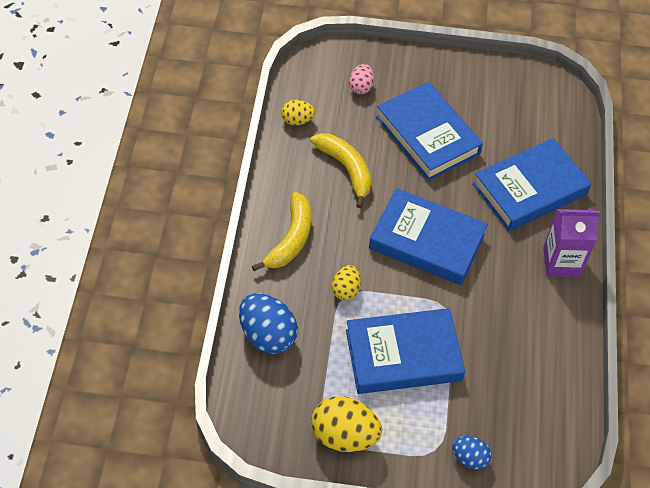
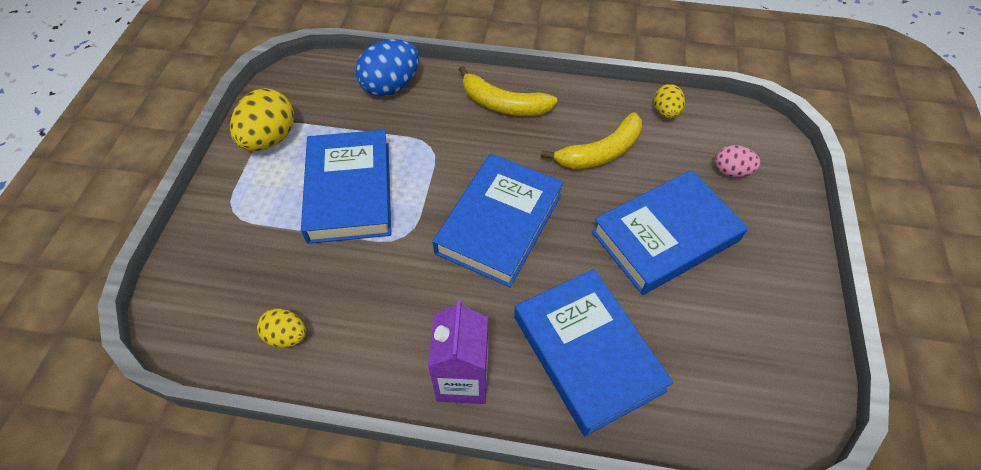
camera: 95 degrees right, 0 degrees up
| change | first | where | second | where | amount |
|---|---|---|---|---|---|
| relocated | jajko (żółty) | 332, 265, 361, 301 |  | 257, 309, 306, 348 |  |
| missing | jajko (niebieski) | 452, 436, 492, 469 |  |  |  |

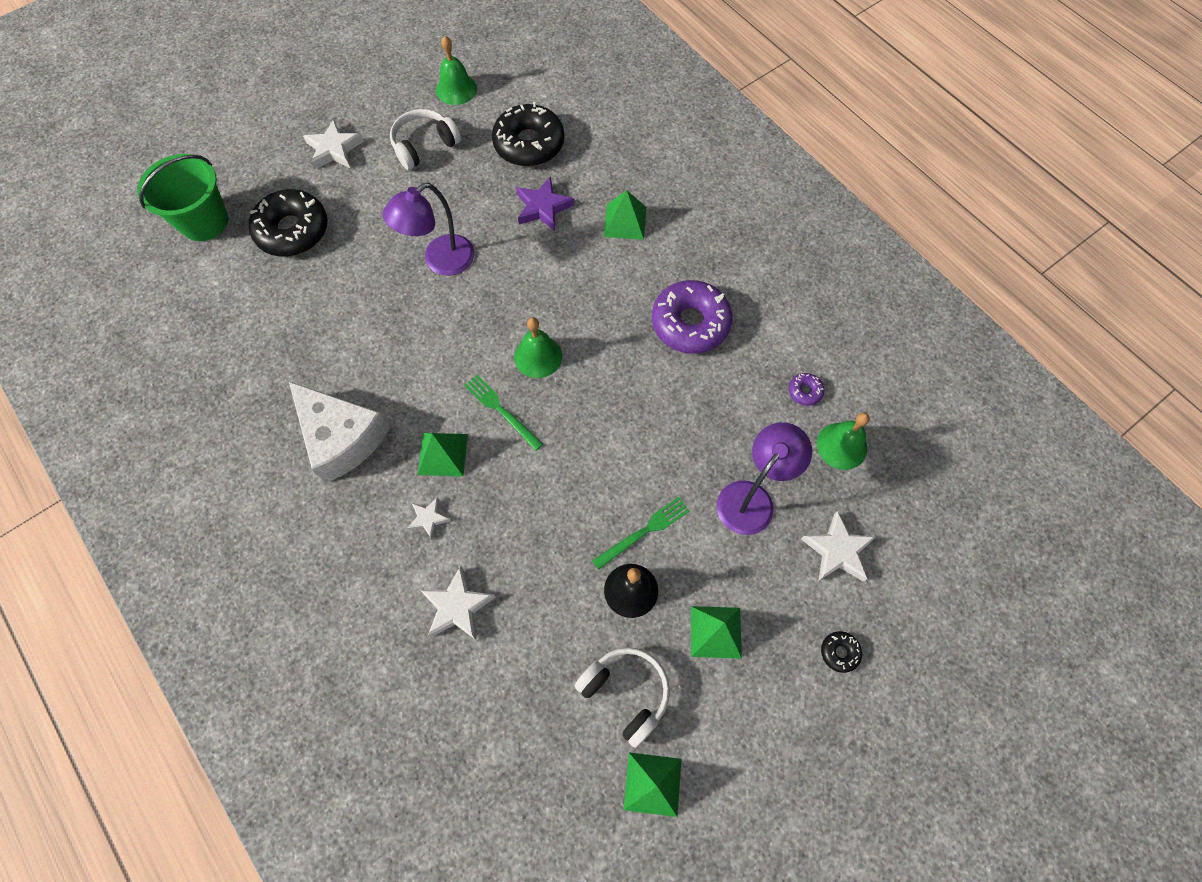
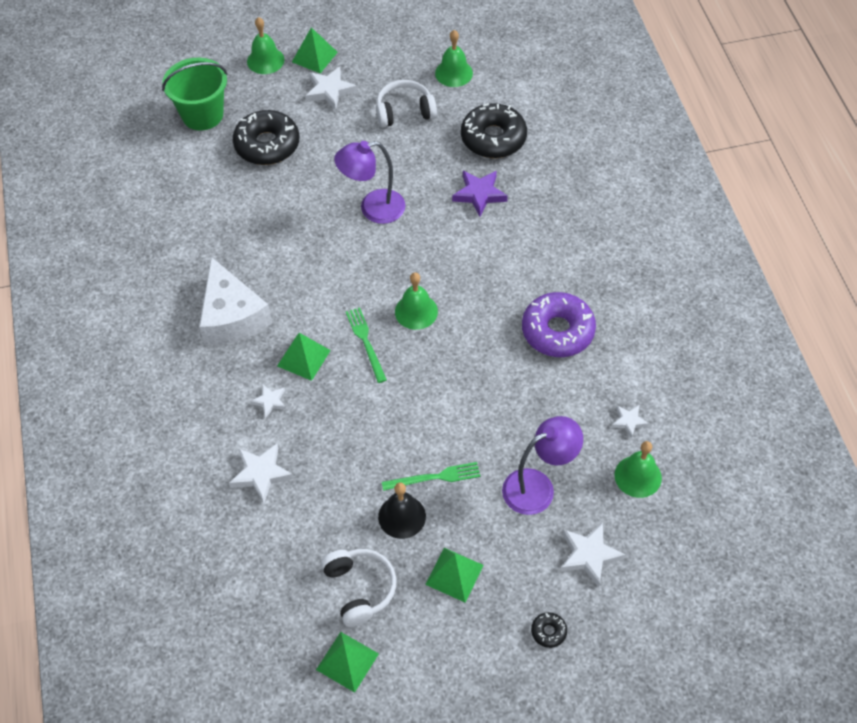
camera: 25 degrees right, 10 degrees down
| change | first | where | second | where | amount |
|---|---|---|---|---|---|
| appeared |  |  | dzwonek (zielony) | 247, 17, 285, 74 |  |
| relocated | piramida (zielony) | 604, 190, 646, 240 |  | 292, 27, 338, 73 |  |
| exchanged | donut (fioletowy) | 789, 373, 824, 406 | gwiazda (biały) | 611, 405, 649, 438 |  |

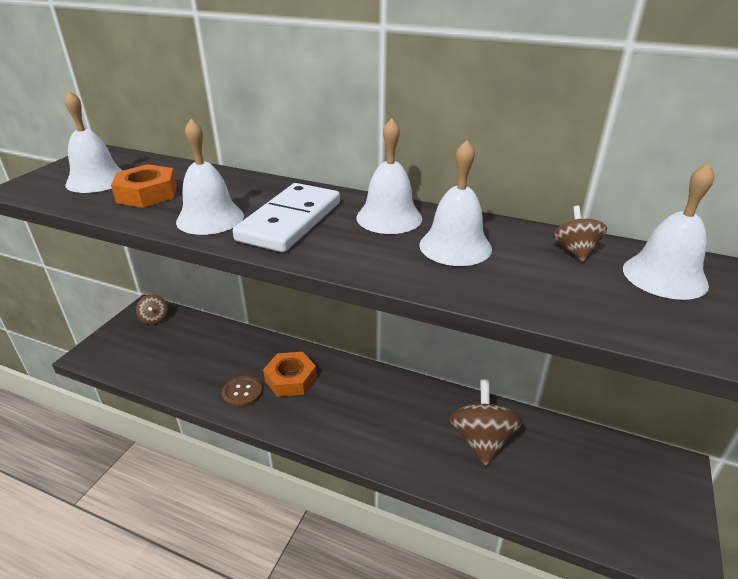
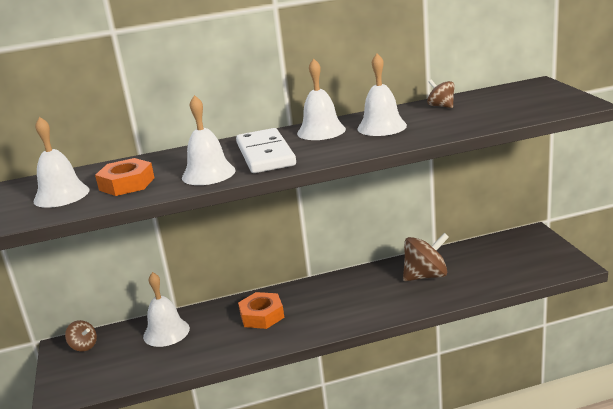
camera: 35 degrees left, 10 degrees down
| change | first | where | second | where | amount |
|---|---|---|---|---|---|
| relocated | dzwonek (biały) | 623, 163, 714, 300 |  | 143, 272, 190, 347 |  |
| spun | bączek (brązowy) | 449, 380, 523, 466 |  | 403, 233, 449, 281 | 105 degrees clockwise |
| missing | guzik (brązowy) | 222, 376, 263, 408 |  |  |  |

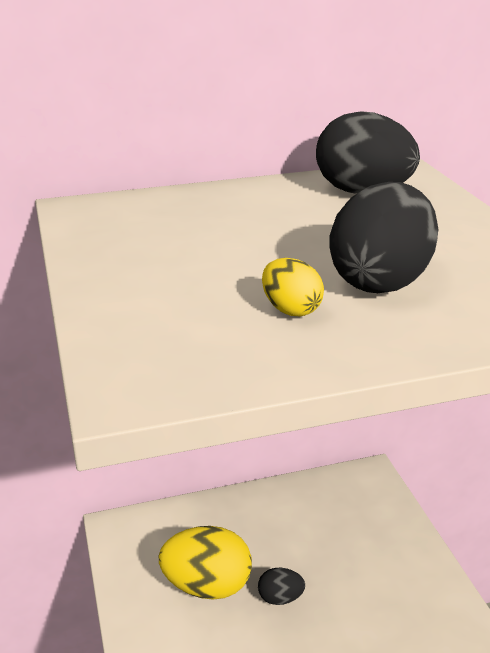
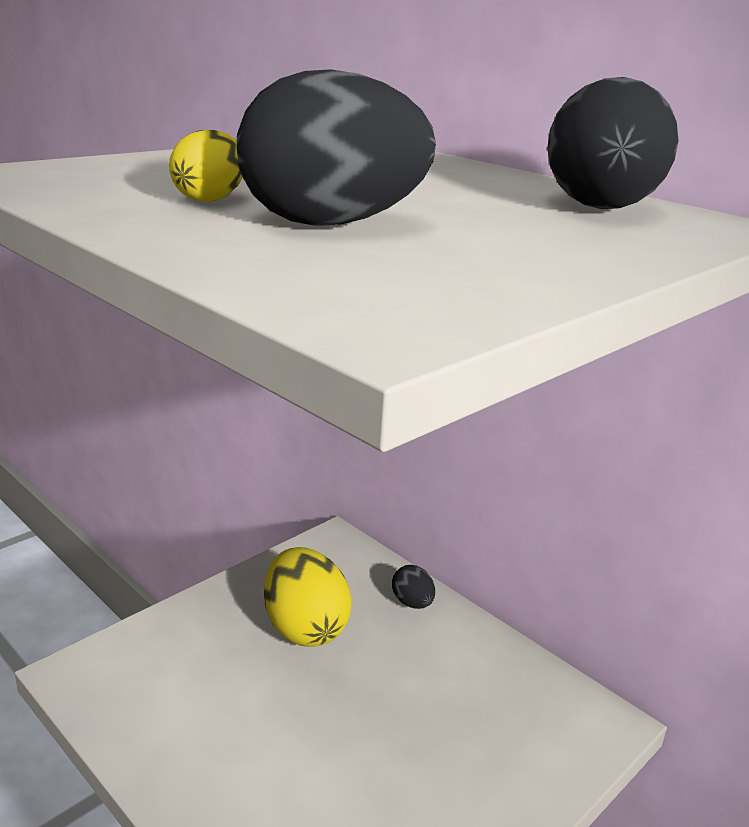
camera: 60 degrees right, 5 degrees down
| change | first | where | second | where | amount |
|---|---|---|---|---|---|
| relocated | jajko (czarny) | 258, 568, 305, 605 |  | 392, 565, 435, 609 |  |

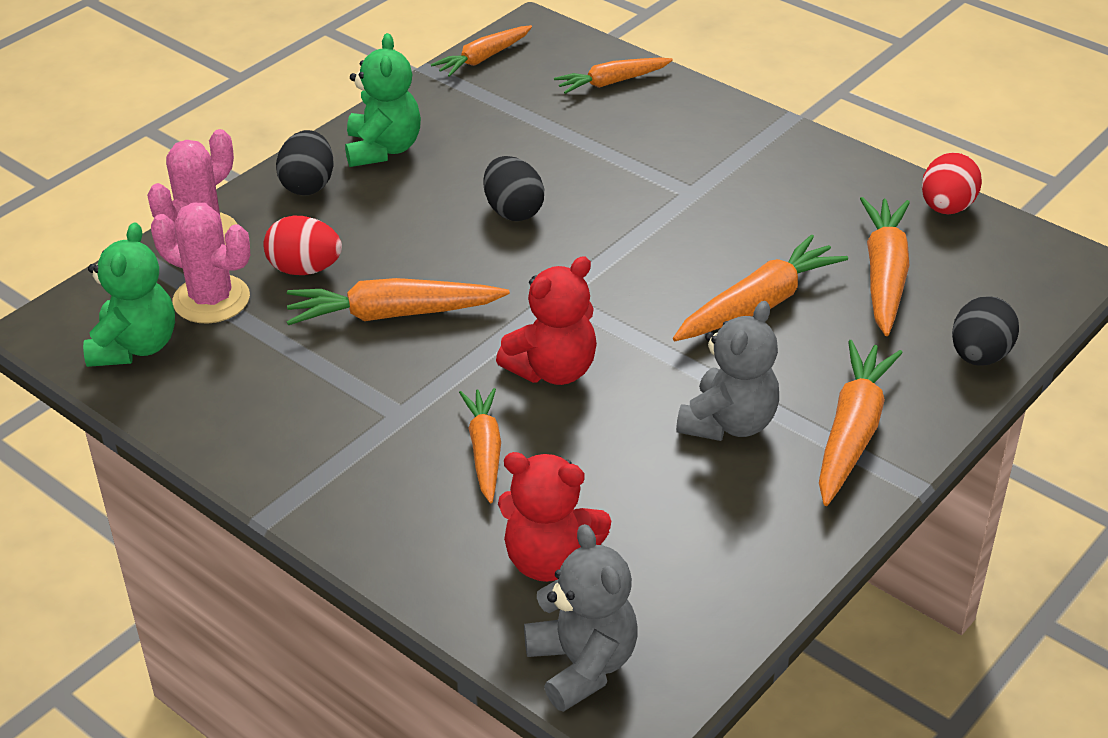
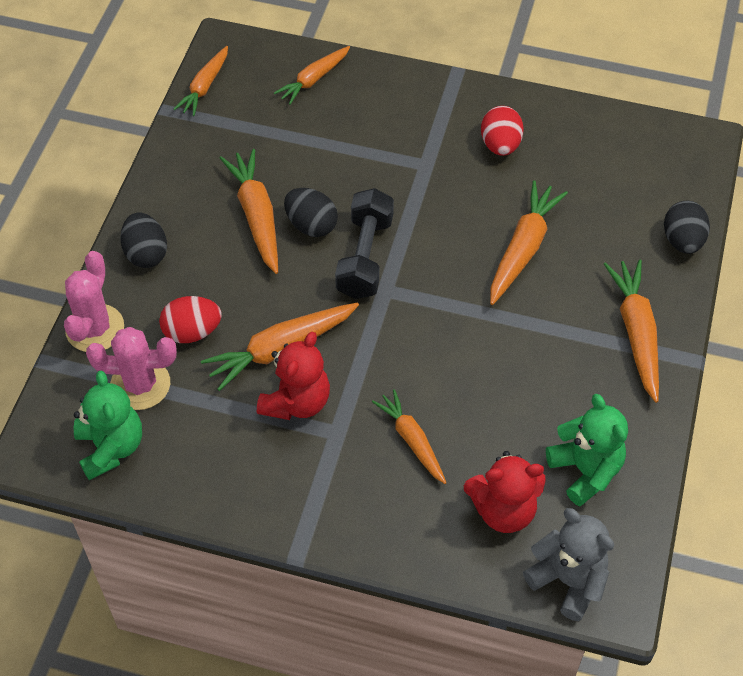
camera: 25 degrees left, 15 degrees up
| change | first | where | second | where | amount |
|---|---|---|---|---|---|
| relocated | marchewka (pomarańczowy) | 860, 197, 910, 336 |  | 220, 149, 278, 274 |  |
| relocated | miś (czerwony) | 496, 256, 597, 385 |  | 257, 332, 330, 420 |  |
| appeared |  |  | hantel (czarny) | 335, 188, 394, 299 |  |
| relocated | jajko (czerwony) | 922, 152, 982, 214 |  | 481, 106, 524, 156 |  |
| relocated | miś (zielony) | 345, 33, 421, 167 |  | 546, 394, 628, 506 |  |
| missing | miś (szary) | 676, 301, 779, 441 |  |  |  |

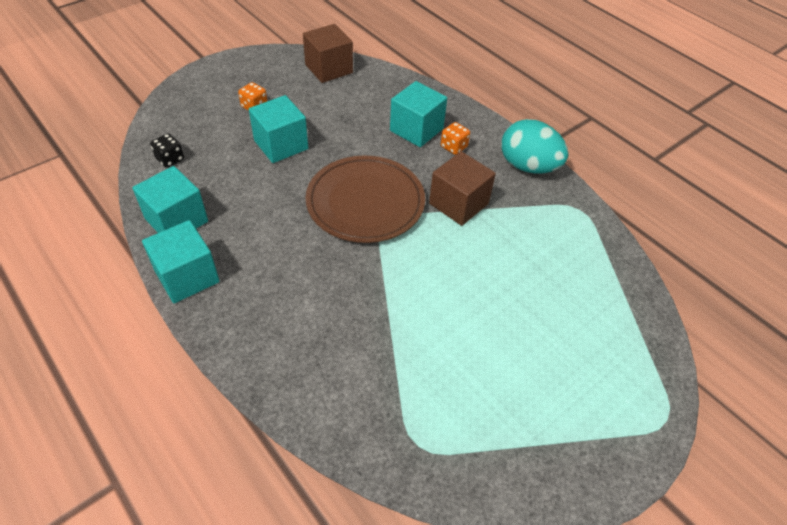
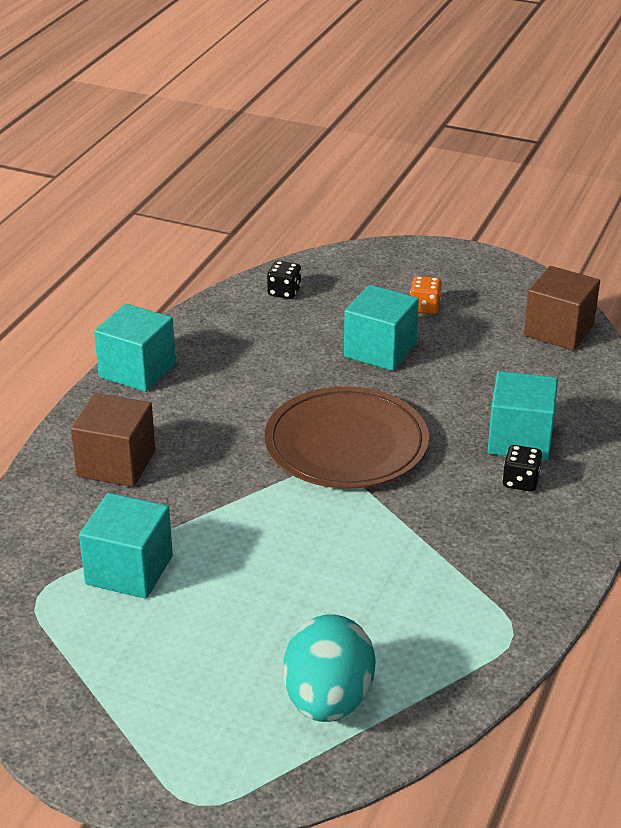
camera: 65 degrees right, 15 degrees down
| change | first | where | second | where | amount |
|---|---|---|---|---|---|
| relocated | sześcian (brązowy) | 429, 151, 496, 226 |  | 71, 393, 155, 487 |  |
| relocated | sześcian (turkusowy) | 132, 166, 208, 233 |  | 79, 493, 173, 599 |  |
| relocated | jajko (turkusowy) | 501, 119, 568, 173 |  | 283, 615, 376, 722 |  |
| colour | kostka do gry (pomarańczowy) | 441, 122, 470, 155 | kostka do gry (czarny) | 502, 445, 542, 492 |  |

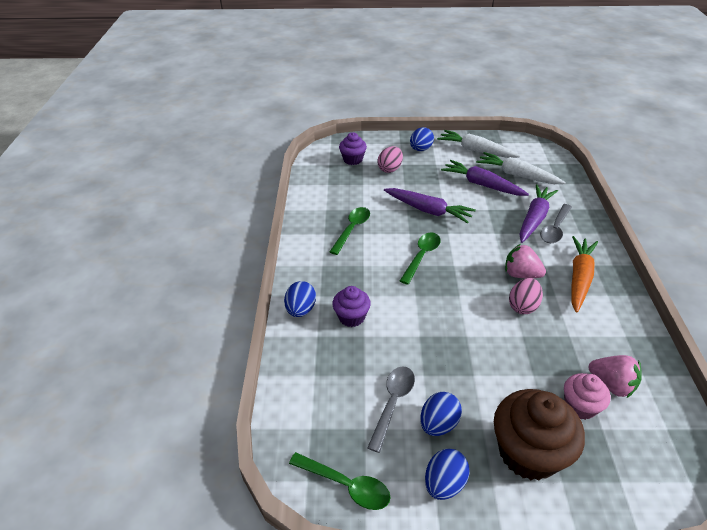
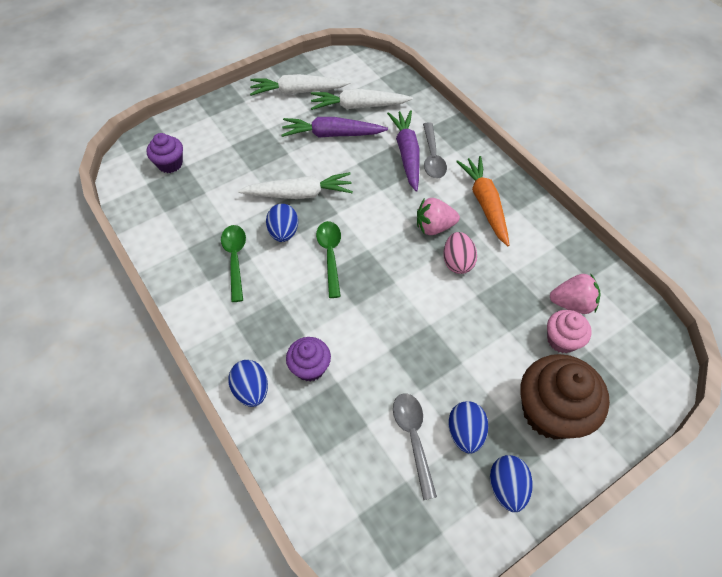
camera: 35 degrees left, 15 degrees up
| change | first | where | second | where | amount |
|---|---|---|---|---|---|
| colour | marchewka (fioletowy) | 384, 188, 476, 223 | marchewka (biały) | 238, 172, 353, 199 |  |
| relocated | jajko (niebieski) | 410, 127, 434, 151 |  | 266, 204, 298, 242 |  |
| missing | łyżka (zielony) | 289, 452, 391, 510 |  |  |  |
| missing | jajko (różowy) | 378, 146, 403, 173 |  |  |  |

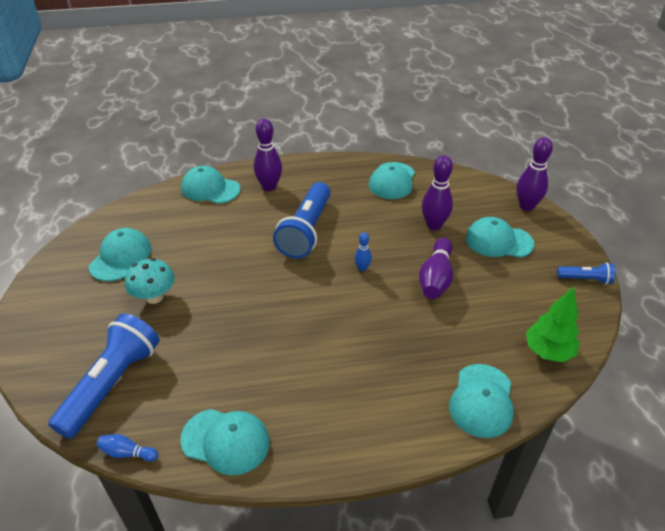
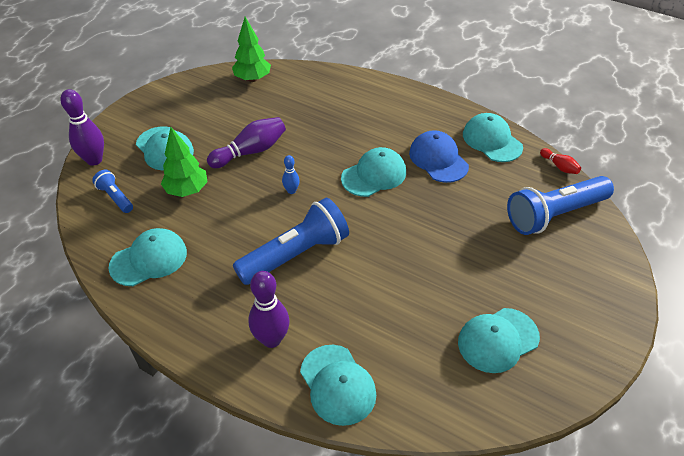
camera: 140 degrees left, 5 degrees up
| change | first | where | second | where | amount |
|---|---|---|---|---|---|
| relocated | latarka (niebieski) | 557, 262, 615, 285 |  | 92, 170, 133, 213 |  |
| exchanged | kręgiel (fioletowy) | 422, 155, 453, 230 | drzewko (zielony) | 161, 127, 208, 197 |  |
| relocated | czapka (turkusowy) | 449, 364, 514, 438 |  | 341, 147, 406, 197 |  |
| appeared |  |  | czapka (niebieski) | 409, 130, 469, 183 |  |
| colour | kręgiel (niebieski) | 97, 434, 158, 461 | kręgiel (czerwony) | 540, 148, 581, 174 |  |
| missing | grzyb (turkusowy) | 125, 258, 175, 304 |  |  |  |

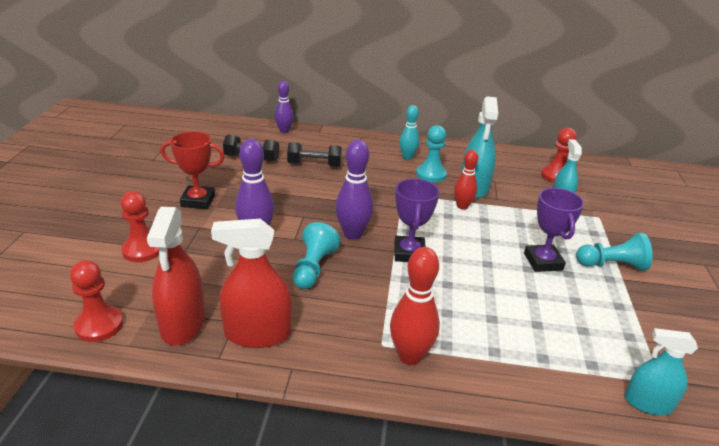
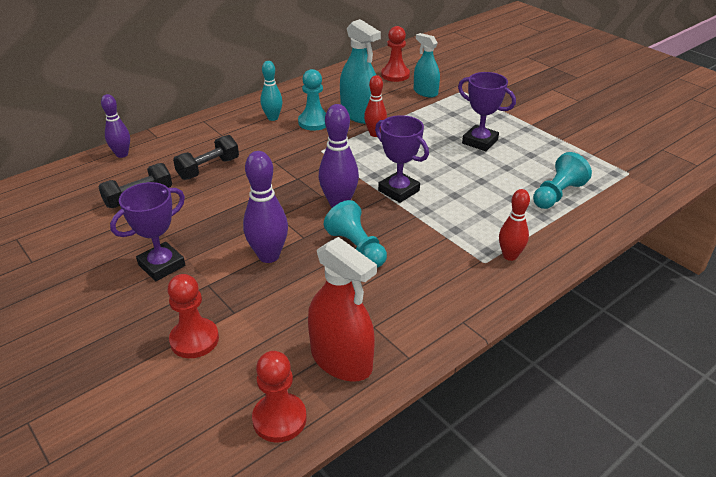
camera: 45 degrees left, 5 degrees up
| change | first | where | second | where | amount |
|---|---|---|---|---|---|
| colour | puchar (czerwony) | 160, 131, 225, 209 | puchar (fioletowy) | 110, 182, 185, 281 |  |
| size | kręgiel (czerwony) | 390, 247, 440, 365 |  | 499, 189, 530, 261 | x0.66 |
| relocated | pionek (turkusowy) | 576, 233, 653, 271 |  | 533, 152, 592, 209 |  |
| missing | spryskiwacz (czerwony) | 211, 219, 292, 348 |  |  |  |
| missing | spryskiwacz (turkusowy) | 625, 328, 698, 415 |  |  |  |

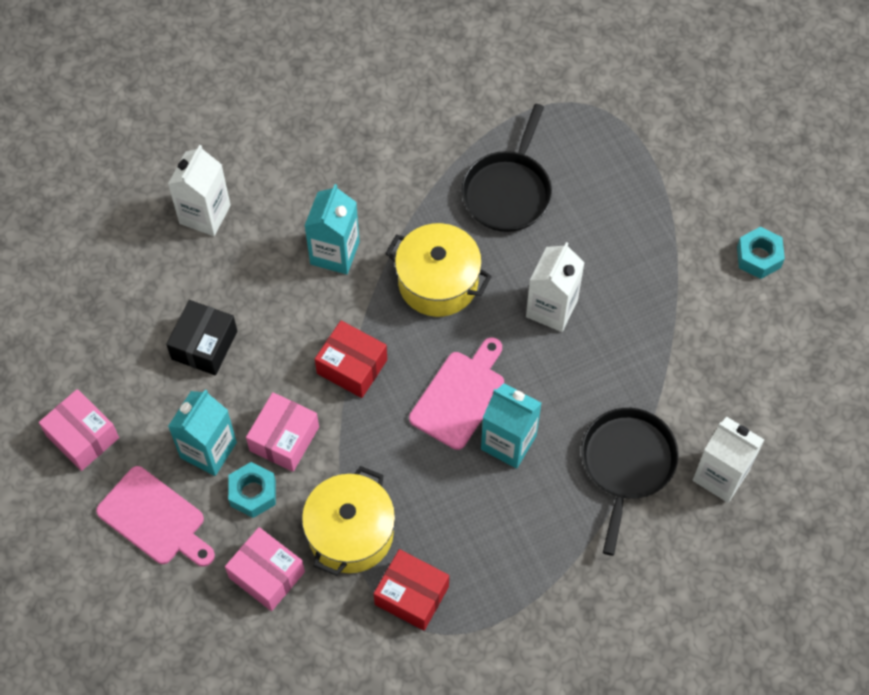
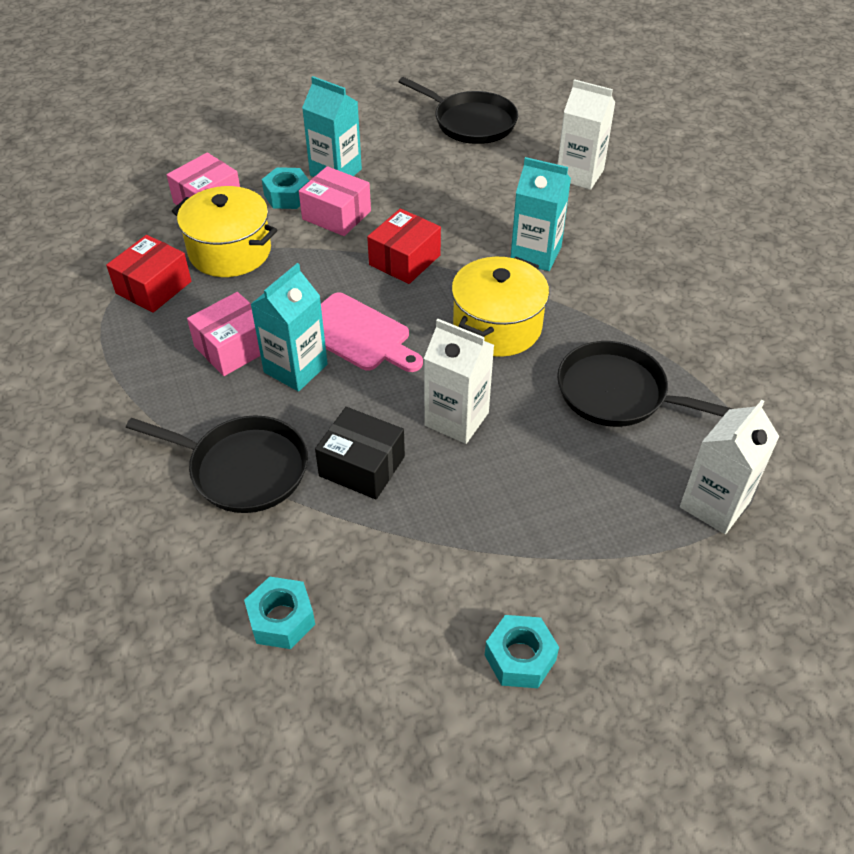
camera: 95 degrees right, 15 degrees down
| change | first | where | second | where | amount |
|---|---|---|---|---|---|
| relocated | pudełko (różowy) | 39, 389, 119, 471 |  | 187, 292, 261, 376 |  |
| appeared |  |  | nakrętka (turkusowy) | 244, 577, 315, 649 |  |
| relocated | pudełko (czarny) | 166, 300, 237, 375 |  | 315, 407, 405, 499 |  |
| appeared |  |  | patelnia (czarny) | 399, 77, 518, 144 |  |
| relocated | karton mleka (biały) | 693, 417, 764, 503 |  | 680, 400, 780, 534 |  |
| missing | deska do krojenia (różowy) | 96, 466, 215, 567 |  |  |  |

